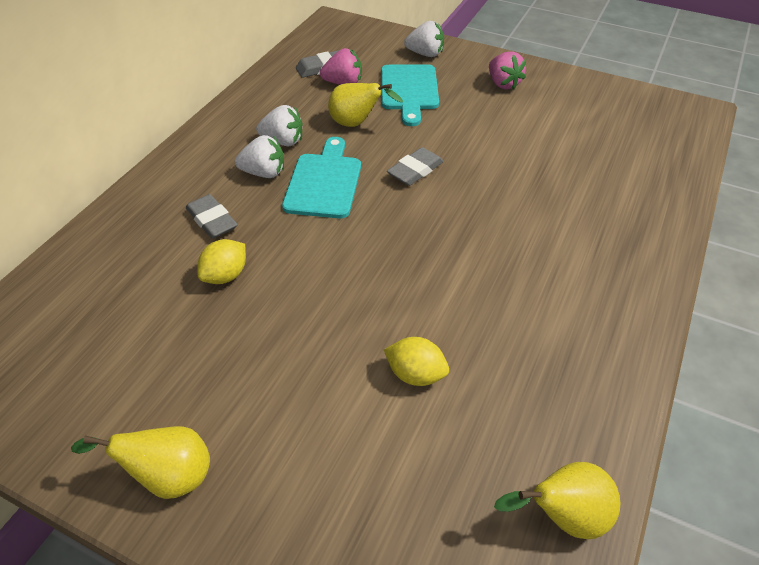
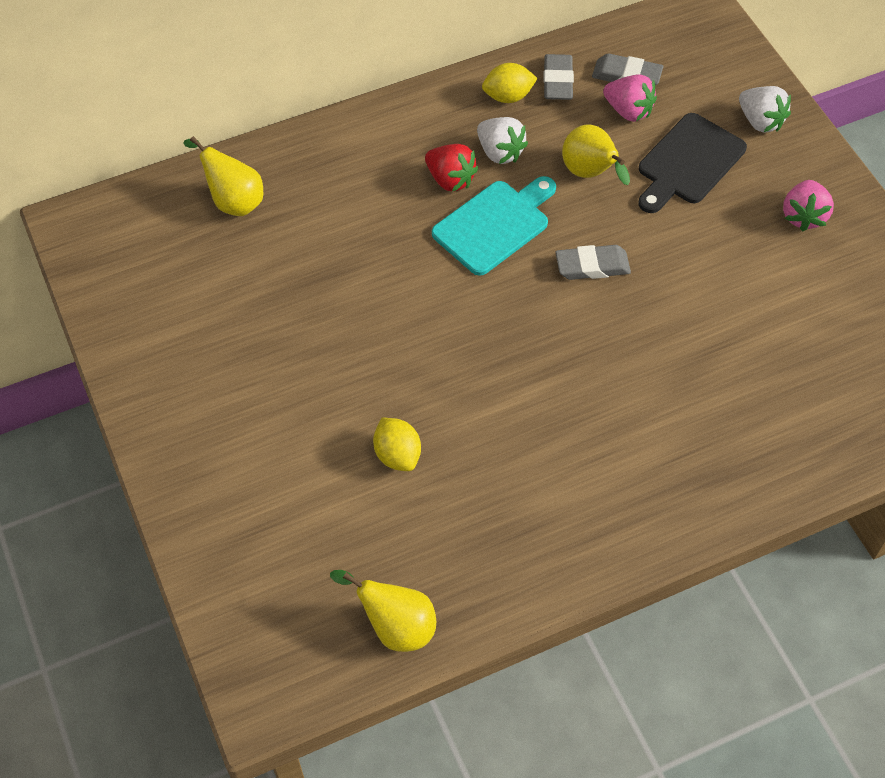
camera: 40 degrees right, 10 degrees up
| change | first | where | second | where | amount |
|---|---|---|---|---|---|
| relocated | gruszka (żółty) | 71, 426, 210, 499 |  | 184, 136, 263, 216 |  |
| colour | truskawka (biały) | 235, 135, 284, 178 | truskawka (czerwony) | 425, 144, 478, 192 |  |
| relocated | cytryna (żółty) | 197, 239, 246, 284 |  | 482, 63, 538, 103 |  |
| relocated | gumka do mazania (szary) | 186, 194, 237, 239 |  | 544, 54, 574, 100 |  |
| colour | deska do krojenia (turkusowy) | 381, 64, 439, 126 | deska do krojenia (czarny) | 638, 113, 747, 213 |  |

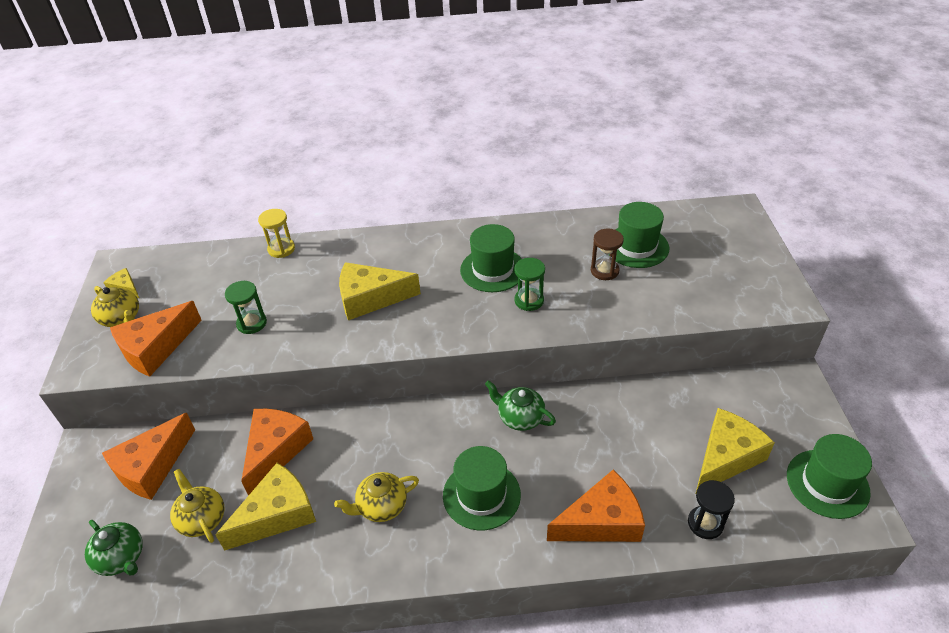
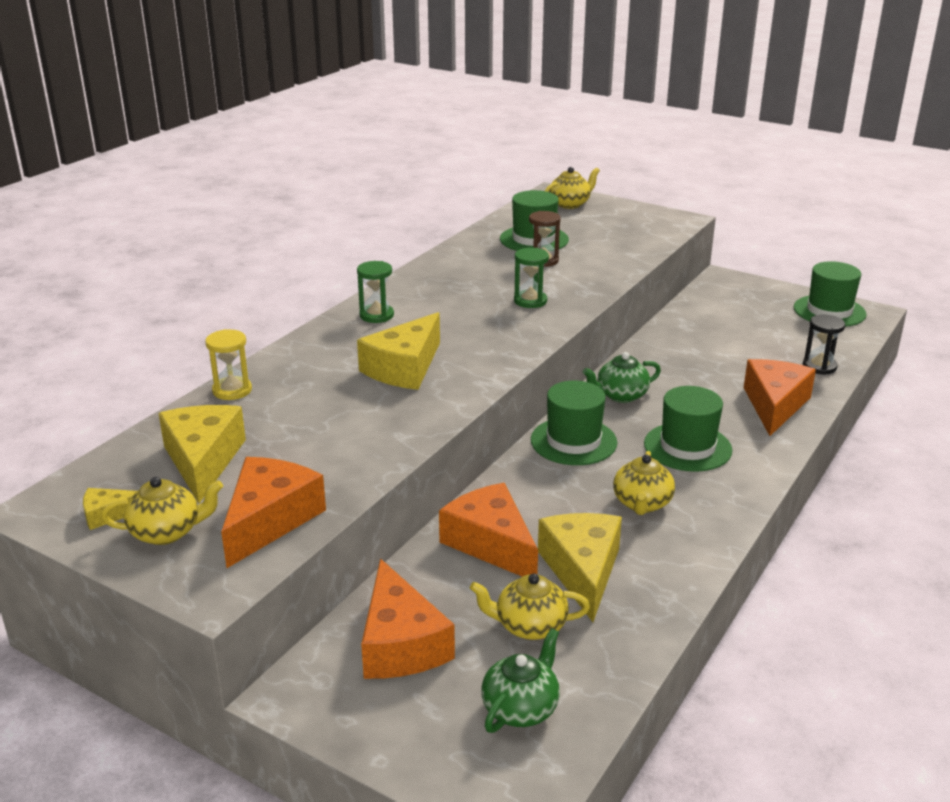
camera: 55 degrees left, 15 degrees down
| change | first | where | second | where | amount |
|---|---|---|---|---|---|
| relocated | ser (żółty) | 696, 408, 775, 492 |  | 158, 405, 246, 503 |  |
| spun | ser (pomarańczowy) | 110, 301, 202, 377 |  | 221, 457, 326, 568 | 150 degrees counterclockwise |
| relocated | klepsydra (zielony) | 225, 281, 267, 334 |  | 357, 261, 394, 323 |  |
| spun | imbryk (zielony) | 85, 520, 143, 576 |  | 481, 628, 560, 733 | 45 degrees counterclockwise |
| relocated | kapelusz (zielony) | 460, 224, 522, 292 |  | 531, 381, 617, 465 |  |
| appeared |  |  | imbryk (żółty) | 545, 167, 600, 209 |  |

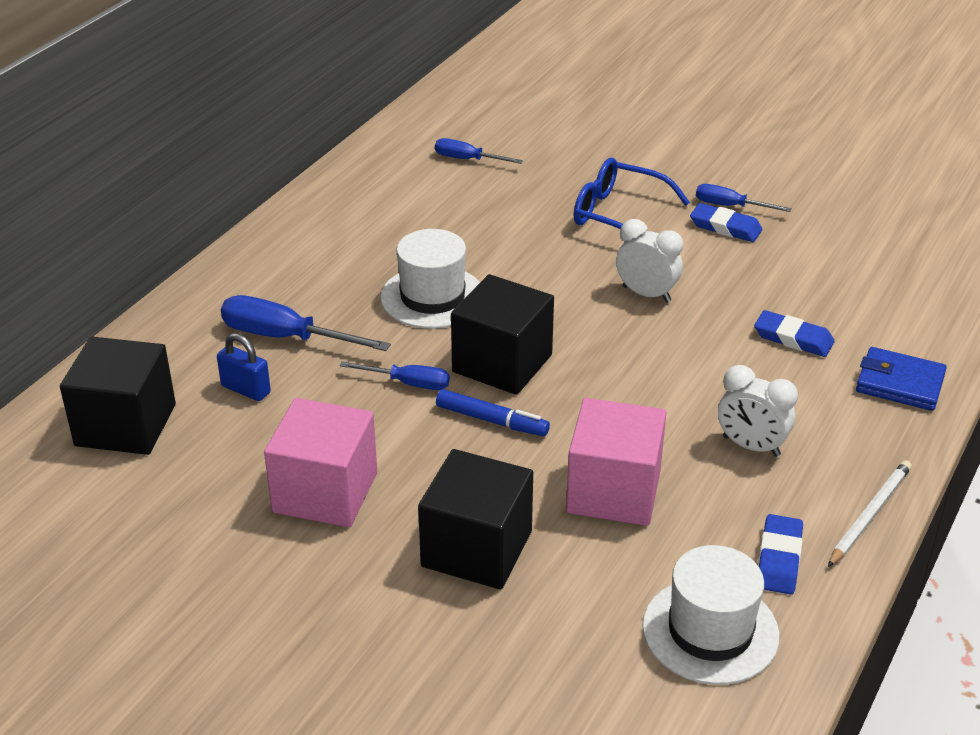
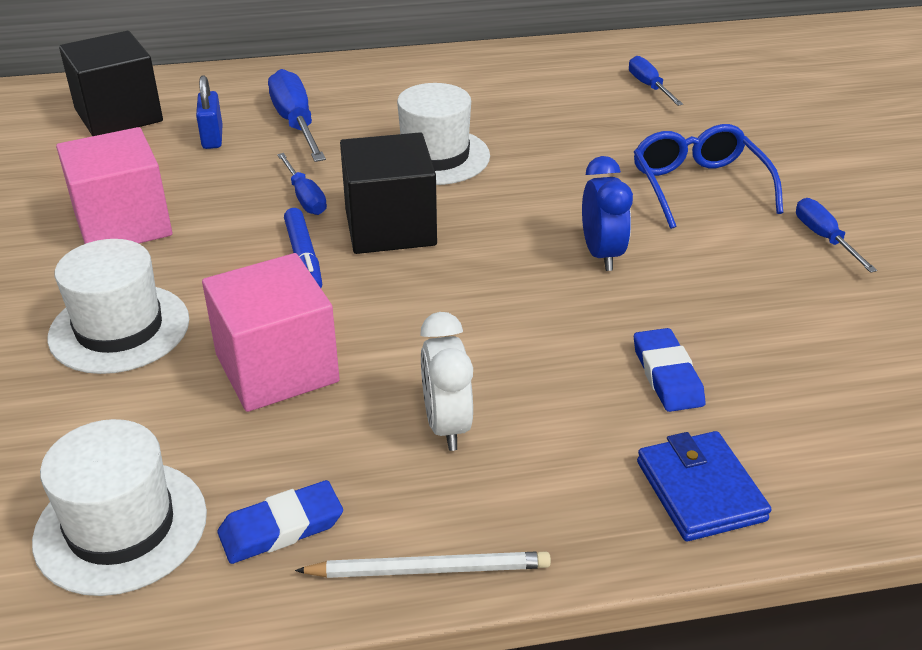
camera: 50 degrees right, 0 degrees up
| change | first | where | second | where | amount |
|---|---|---|---|---|---|
| exchanged | sześcian (czarny) | 418, 449, 533, 590 | kapelusz (biały) | 47, 239, 189, 374 |  |
| colour | budzik (biały) | 616, 219, 683, 302 | budzik (niebieski) | 582, 156, 633, 271 |  |
| missing | gumka do mazania (niebieski) | 690, 203, 763, 242 |  |  |  |

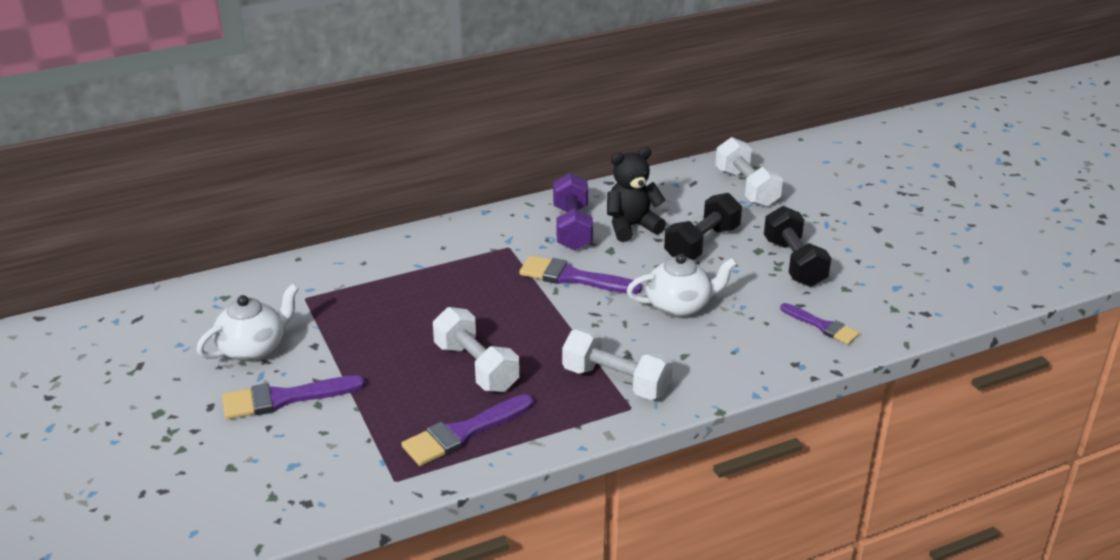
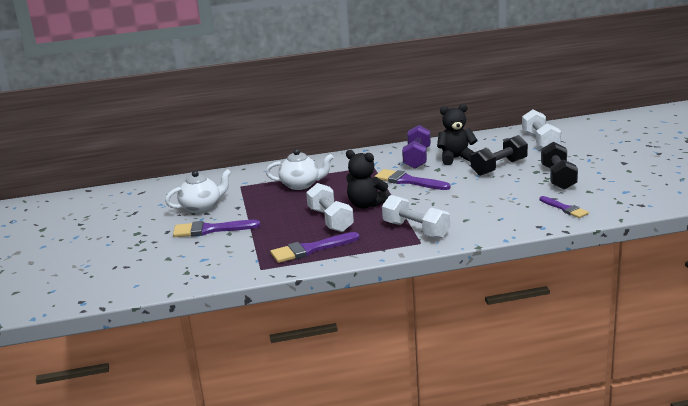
camera: 15 degrees right, 10 degrees down
| change | first | where | second | where | amount |
|---|---|---|---|---|---|
| relocated | imbryk (biały) | 626, 253, 737, 318 |  | 265, 149, 334, 190 |  |
| appeared |  |  | miś (czarny) | 346, 150, 390, 209 |  |

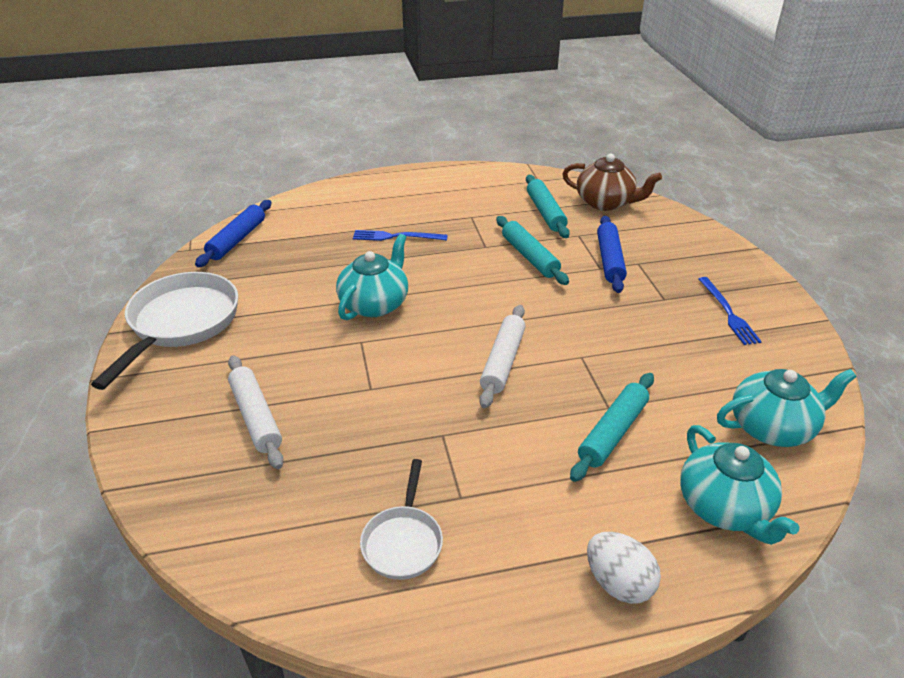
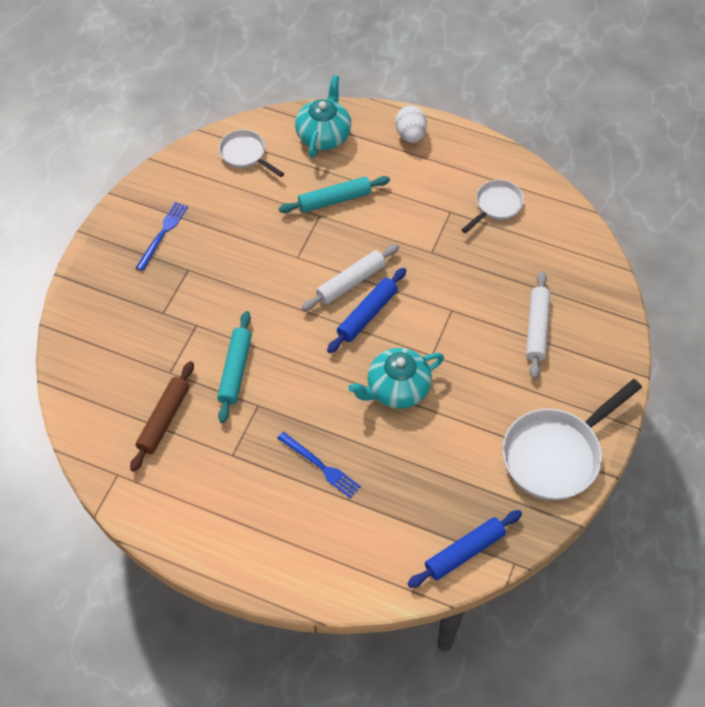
camera: 145 degrees left, 20 degrees up
| change | first | where | second | where | amount |
|---|---|---|---|---|---|
| colour | wałek do ciasta (turkusowy) | 526, 175, 570, 238 | wałek do ciasta (brązowy) | 130, 361, 194, 472 |  |
| exchanged | imbryk (turkusowy) | 717, 369, 856, 447 | patelnia (biały) | 219, 130, 284, 177 |  |
| relocated | wałek do ciasta (niebieski) | 597, 216, 627, 293 |  | 327, 268, 406, 353 |  |
| missing | imbryk (brązowy) | 562, 154, 662, 211 |  |  |  |

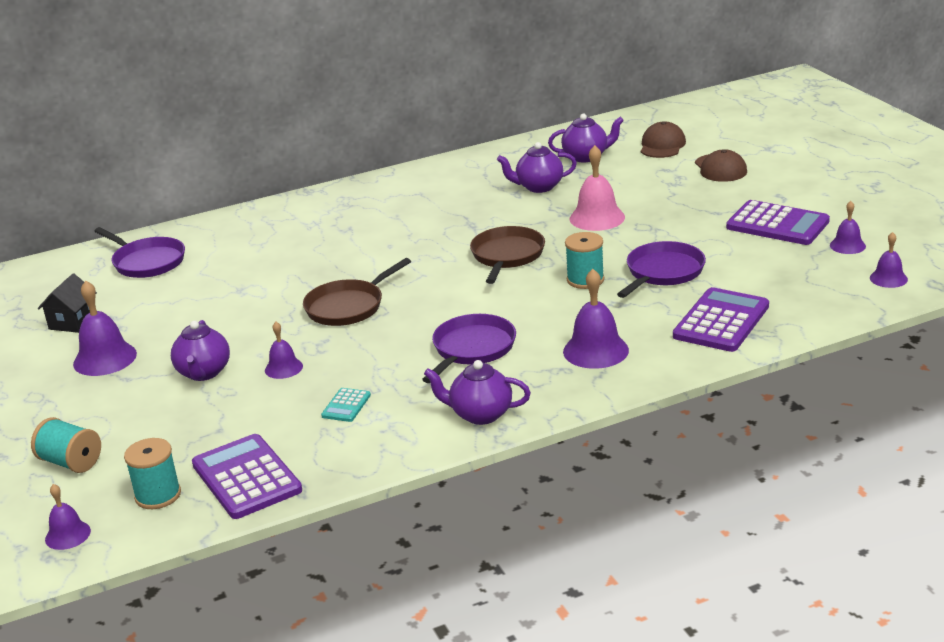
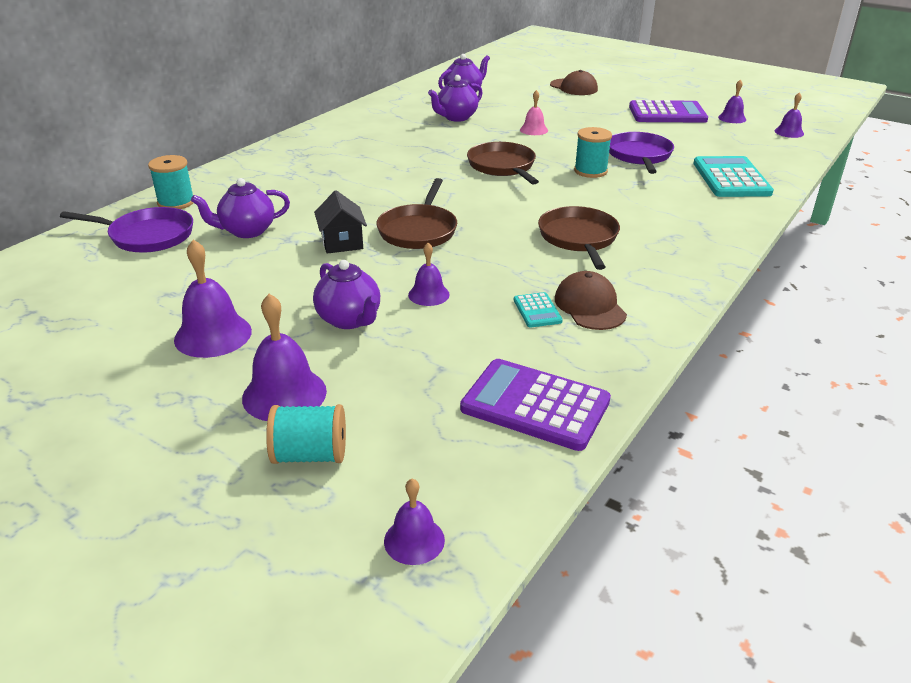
camera: 35 degrees left, 5 degrees up
| change | first | where | second | where | amount |
|---|---|---|---|---|---|
| relocated | szpulka (turkusowy) | 124, 438, 181, 509 |  | 148, 155, 193, 209 |  |
| relocated | imbryk (fioletowy) | 424, 360, 531, 425 |  | 191, 178, 290, 238 |  |
| relocated | dzwonek (fioletowy) | 563, 269, 629, 369 |  | 242, 294, 327, 421 |  |
| relocated | domek (czarny) | 38, 274, 97, 333 |  | 314, 190, 367, 254 |  |
| size | dzwonek (różowy) | 570, 145, 625, 231 |  | 520, 90, 548, 135 | x0.59 |
| colour | patelnia (fioletowy) | 422, 314, 516, 383 | patelnia (brązowy) | 538, 206, 620, 270 |  |
| relocated | czapka (brązowy) | 641, 121, 686, 158 |  | 555, 271, 627, 330 |  |
| colour | kalkulator (fioletowy) | 673, 287, 769, 352 | kalkulator (turkusowy) | 693, 156, 774, 197 |  |

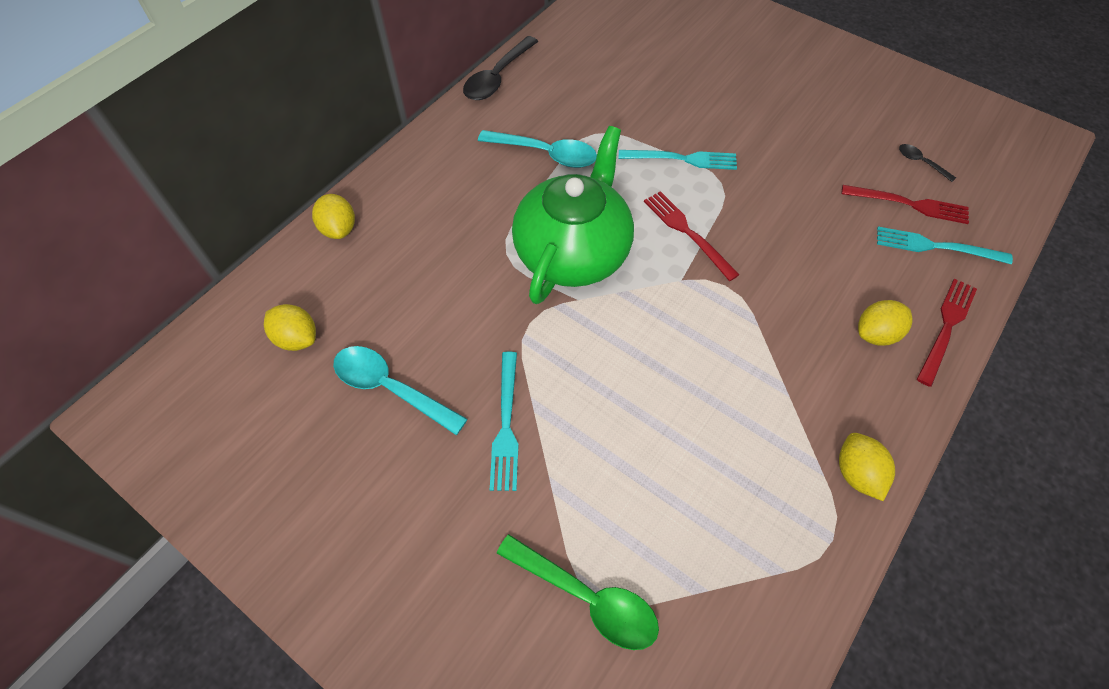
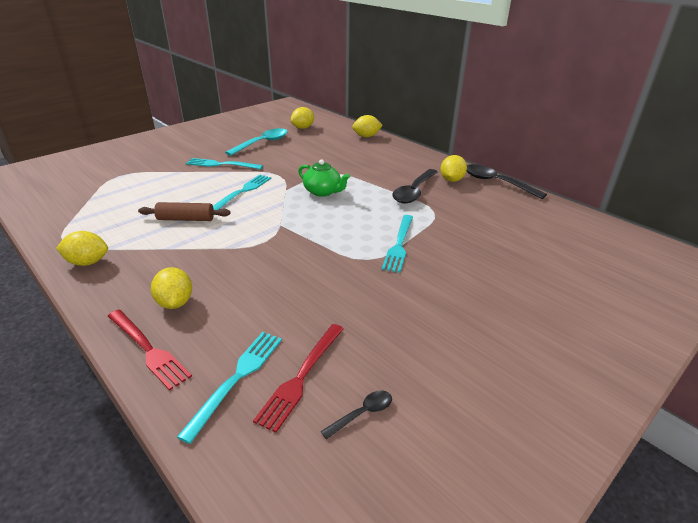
camera: 100 degrees right, 25 degrees down
| change | first | where | second | where | amount |
|---|---|---|---|---|---|
| appeared |  |  | wałek do ciasta (brązowy) | 138, 202, 230, 221 |  |
| appeared |  |  | widelec (turkusowy) | 213, 175, 271, 210 |  |
| size | imbryk (zielony) | 512, 126, 634, 304 |  | 298, 159, 350, 197 | x0.49 |
| colour | łyżka (turkusowy) | 478, 130, 597, 168 | łyżka (czarny) | 392, 169, 438, 203 |  |
| appeared |  |  | cytryna (żółty) | 440, 155, 467, 182 |  |
| missing | łyżka (zielony) | 496, 534, 659, 650 |  |  |  |
| missing | widelec (czerwony) | 644, 191, 740, 281 |  |  |  |

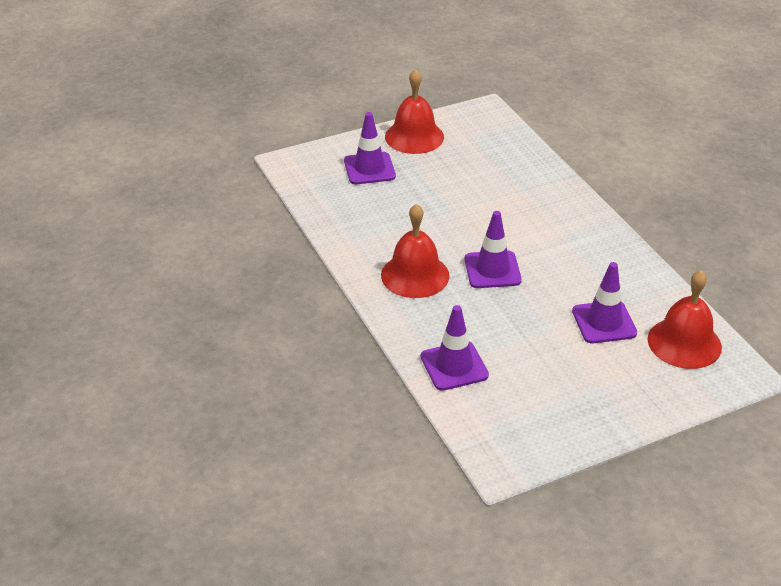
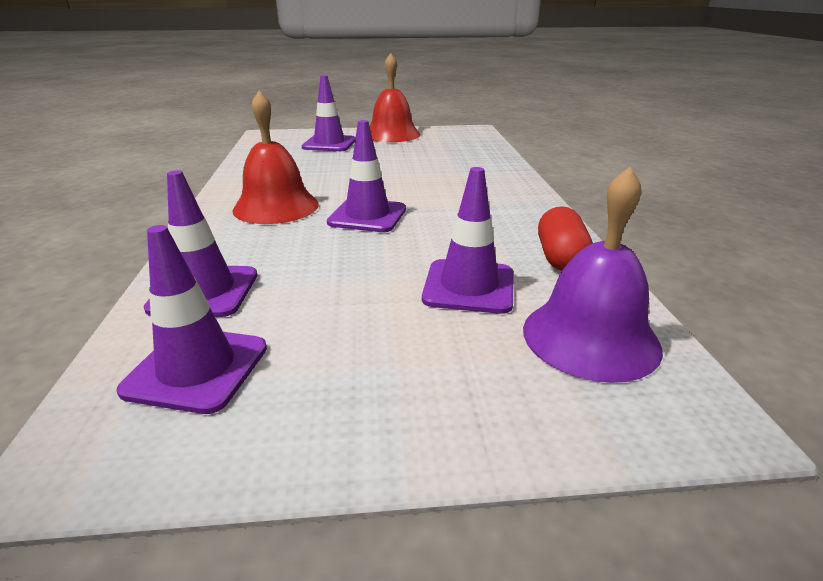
camera: 20 degrees right, 10 degrees down
| change | first | where | second | where | amount |
|---|---|---|---|---|---|
| appeared |  |  | pachołek (fioletowy) | 116, 225, 267, 414 |  |
| colour | dzwonek (czerwony) | 648, 270, 722, 369 | dzwonek (fioletowy) | 523, 167, 663, 383 |  |
| appeared |  |  | kapsułka (czerwony) | 538, 206, 593, 270 |  |

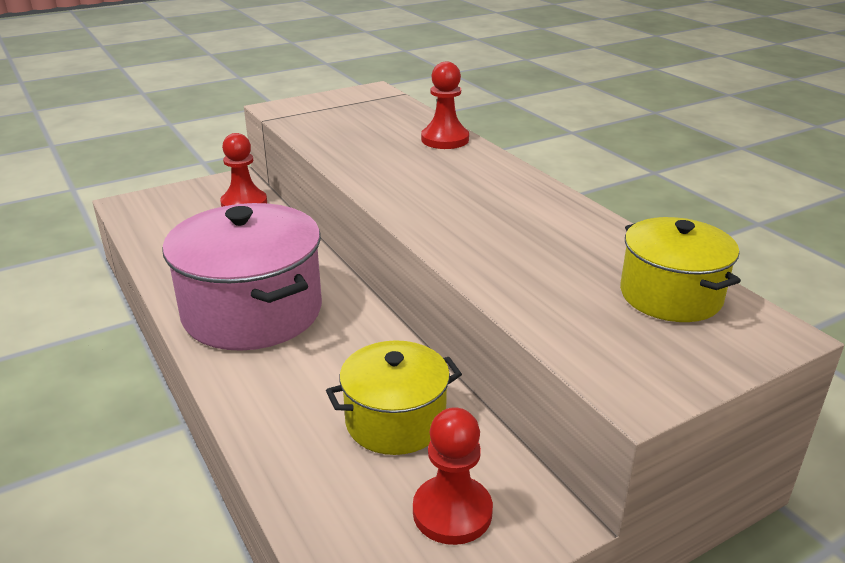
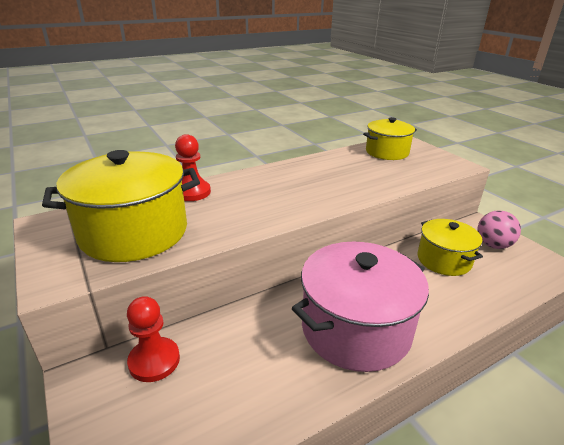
camera: 90 degrees left, 0 degrees up
| change | first | where | second | where | amount |
|---|---|---|---|---|---|
| appeared |  |  | garnek (żółty) | 42, 150, 200, 262 |  |
| exchanged | pionek (czerwony) | 413, 407, 493, 545 | piłka (różowy) | 477, 210, 521, 249 |  |

